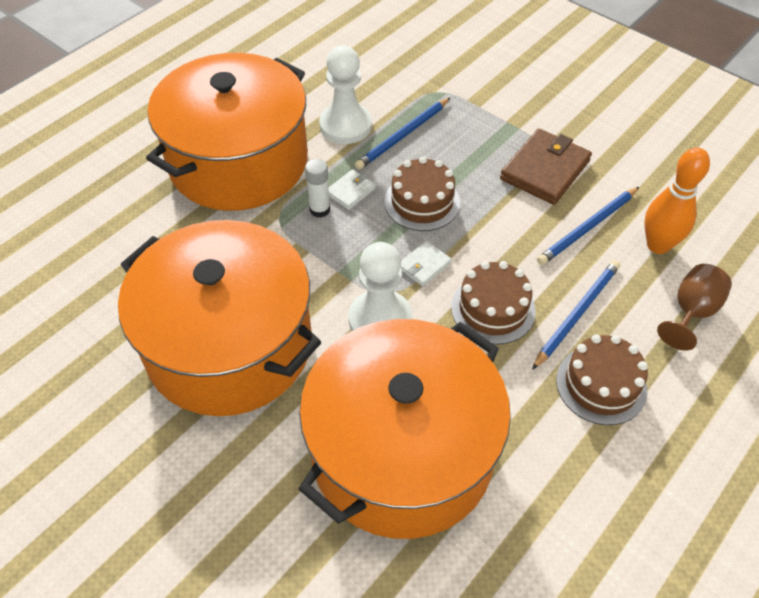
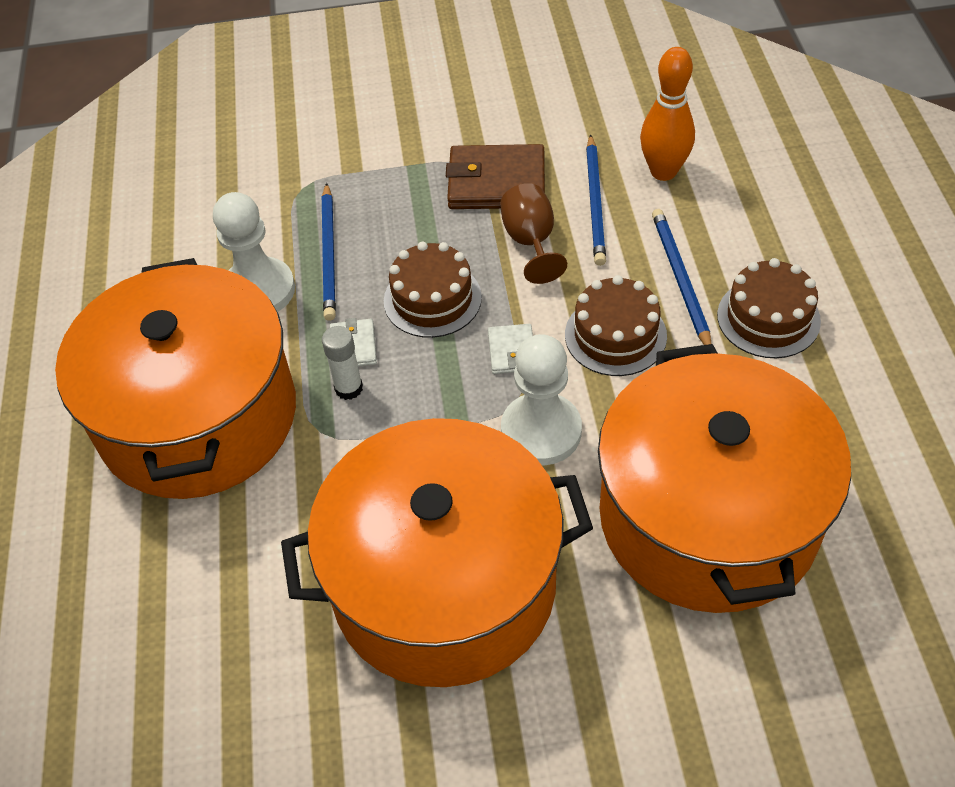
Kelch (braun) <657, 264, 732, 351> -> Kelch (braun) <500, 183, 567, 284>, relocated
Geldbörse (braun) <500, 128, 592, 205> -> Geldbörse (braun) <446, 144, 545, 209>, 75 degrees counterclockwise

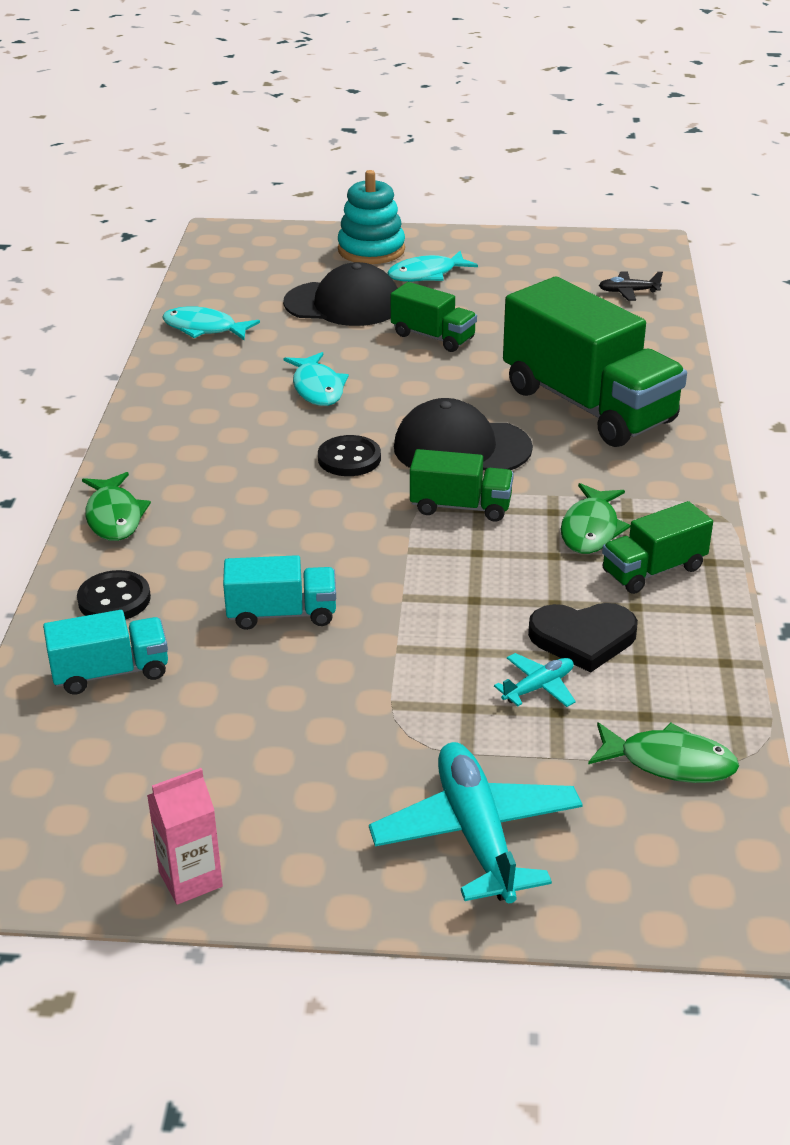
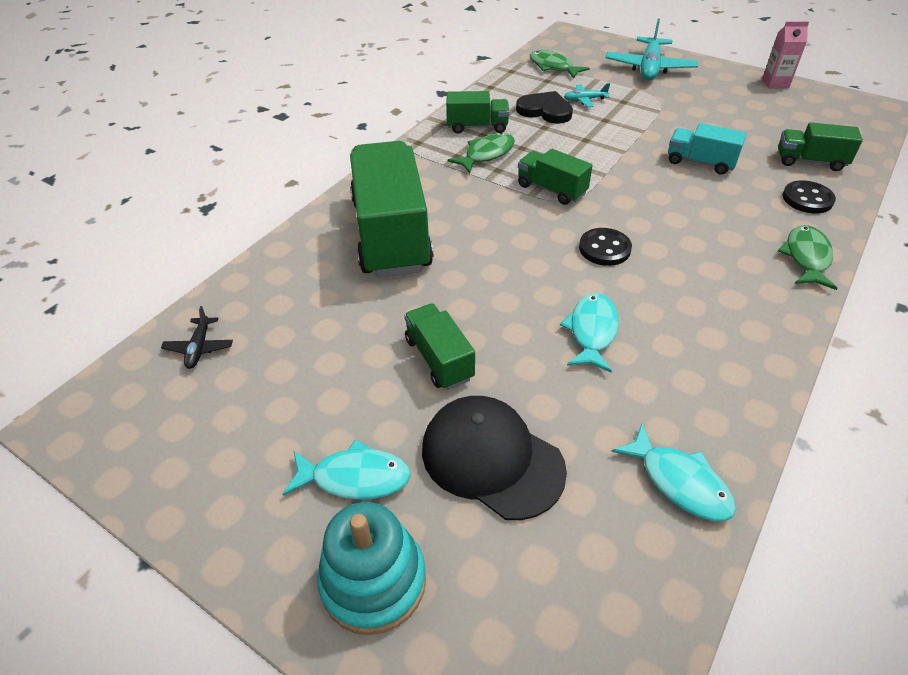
Kappe (schwarz) <394, 398, 533, 471> -> none
Lastwagen (türkis) <43, 610, 168, 695> -> Lastwagen (grün) <778, 122, 863, 171>
Flugzeug (schwarz) <599, 271, 663, 301> -> Flugzeug (schwarz) <161, 306, 233, 369>, 60 degrees clockwise

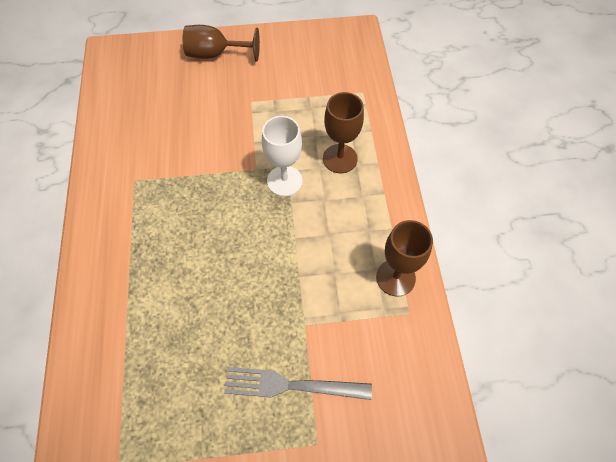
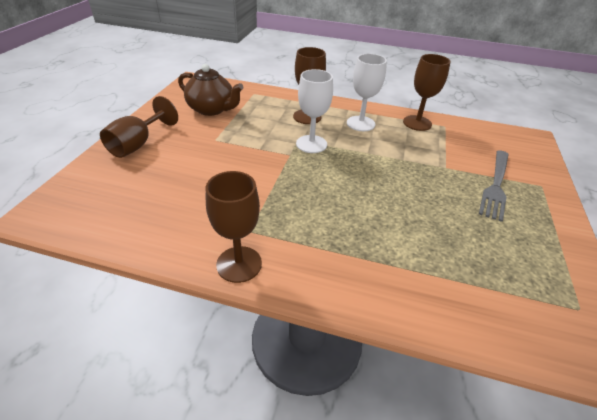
none -> Teekanne (braun) <178, 64, 243, 116>
none -> Kelch (braun) <206, 171, 262, 283>
none -> Kelch (weiß) <347, 53, 387, 131>

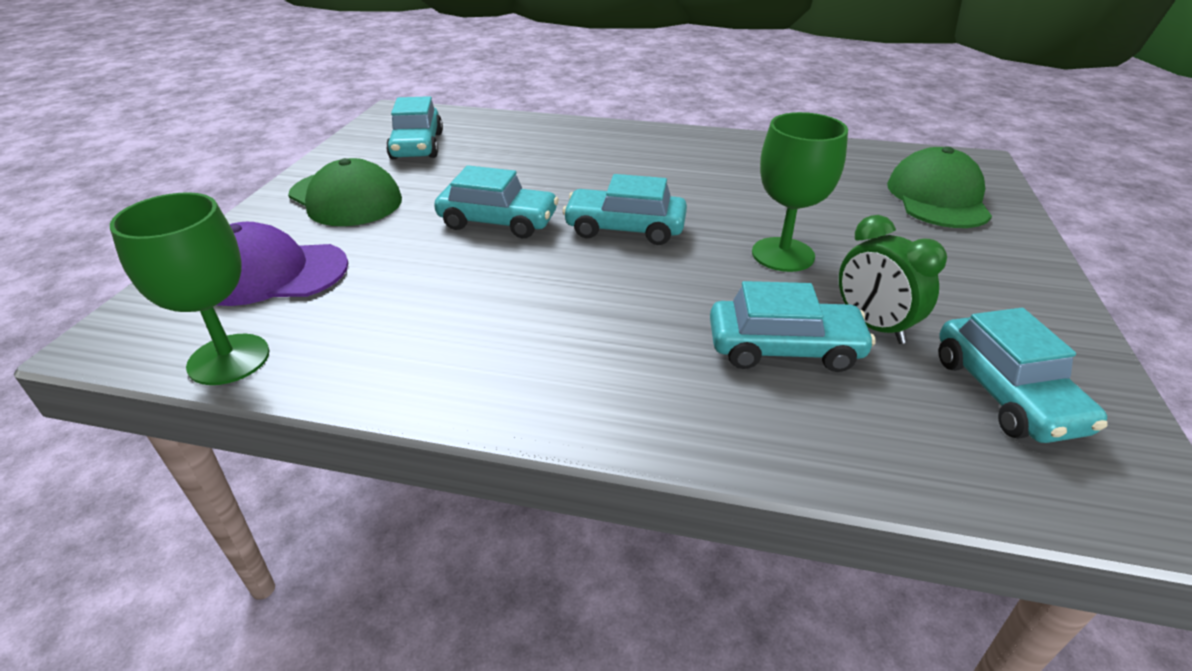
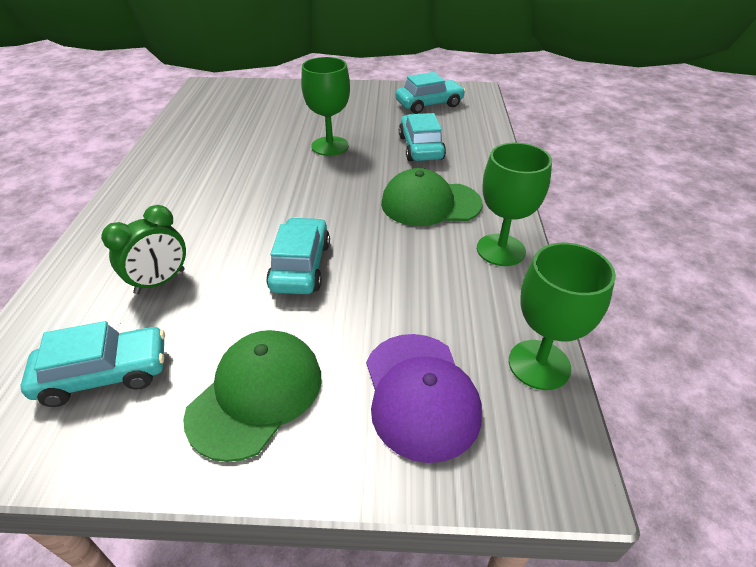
Auto (türkis) <562, 174, 687, 245> -> none
none -> Kelch (grün) <477, 143, 552, 266>
Wecker (grün) <839, 215, 947, 344> -> Wecker (grün) <101, 205, 186, 294>, relocated
Kappe (grün) <887, 147, 992, 228> -> Kappe (grün) <381, 168, 483, 226>, relocated

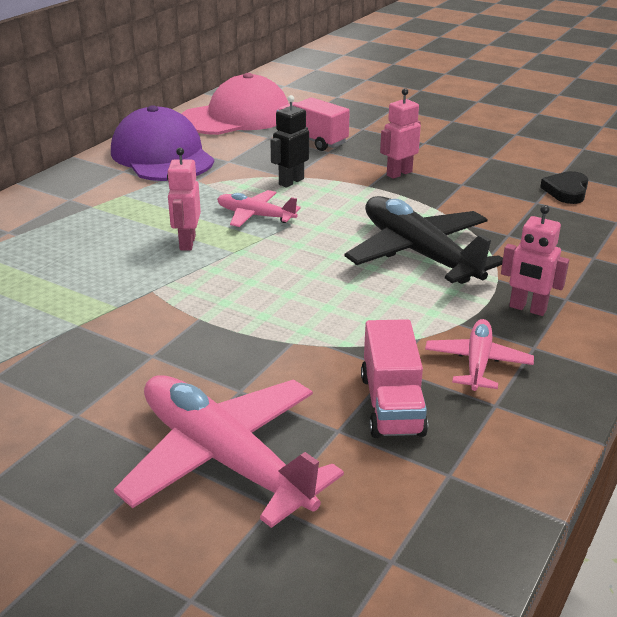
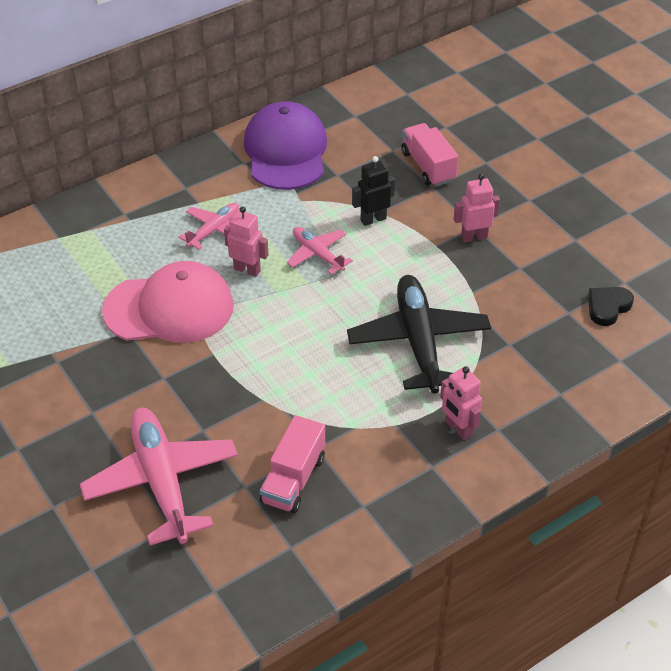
Kappe (rosa) <182, 73, 289, 135> -> Kappe (rosa) <102, 261, 234, 343>, relocated
Flugzeug (rosa) <425, 319, 534, 391> -> Flugzeug (rosa) <179, 203, 239, 250>, relocated
Roboter (rosa) <167, 148, 201, 250> -> Roboter (rosa) <224, 206, 269, 277>, 90 degrees clockwise

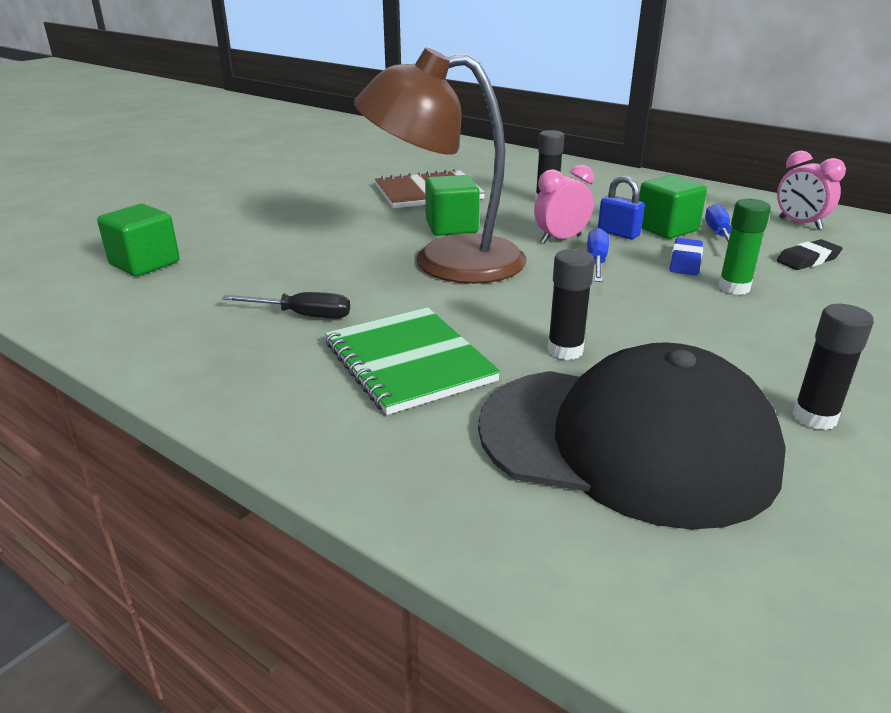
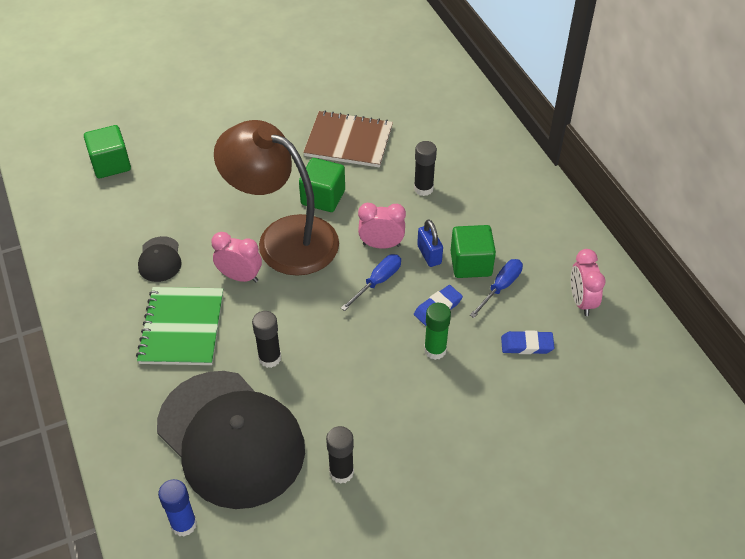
none -> Klebestift (blau) <158, 479, 197, 537>
none -> Wecker (rosa) <211, 232, 262, 282>
Schraubenzieher (schwarz) <222, 292, 350, 319> -> Kappe (schwarz) <138, 236, 182, 282>
Radiergummi (schwarz) <777, 239, 843, 270> -> Radiergummi (blau) <501, 330, 555, 354>

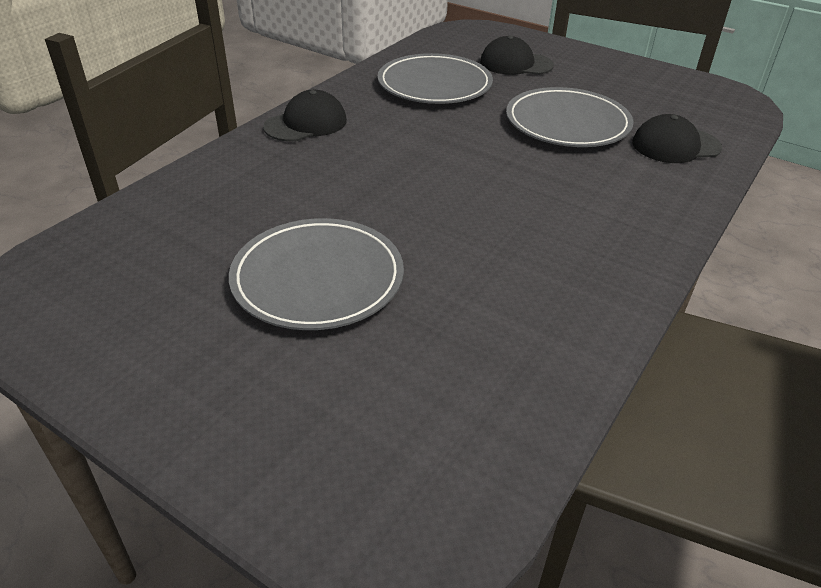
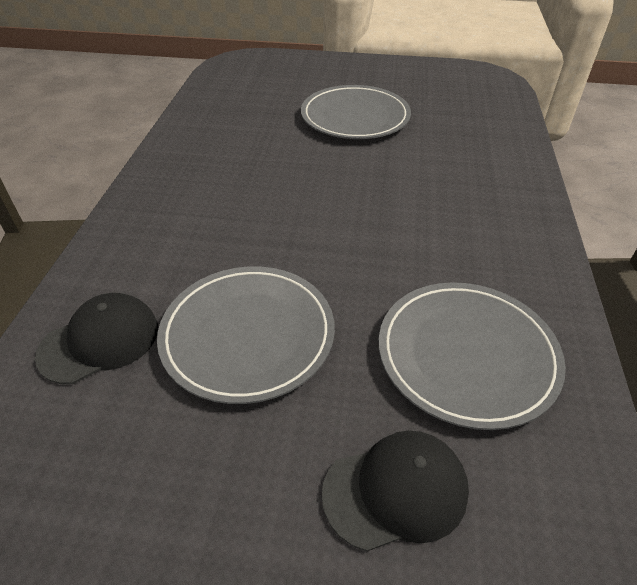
Kappe (schwarz) <263, 90, 347, 142> -> none

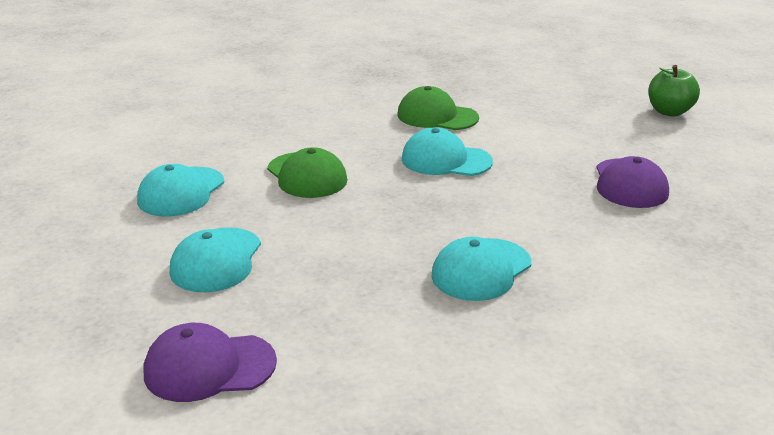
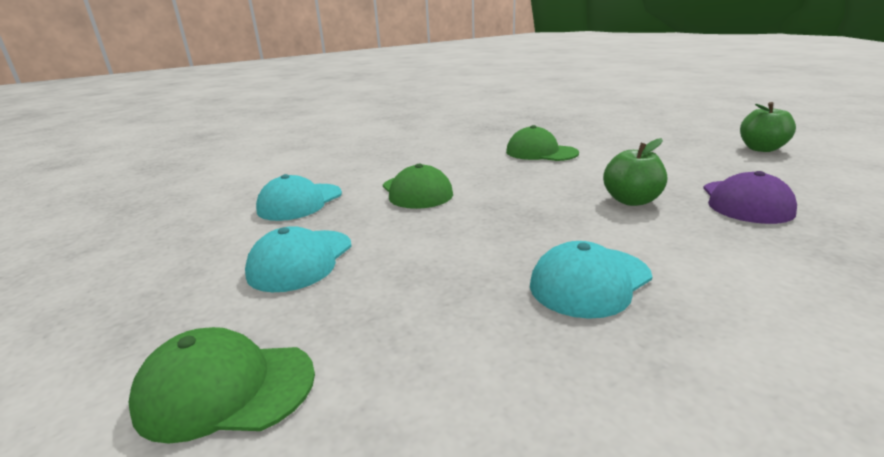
Kappe (türkis) <402, 127, 493, 176> -> none
none -> Apfel (grün) <603, 138, 667, 206>
Kappe (lila) <144, 323, 277, 402> -> Kappe (grün) <128, 327, 315, 444>

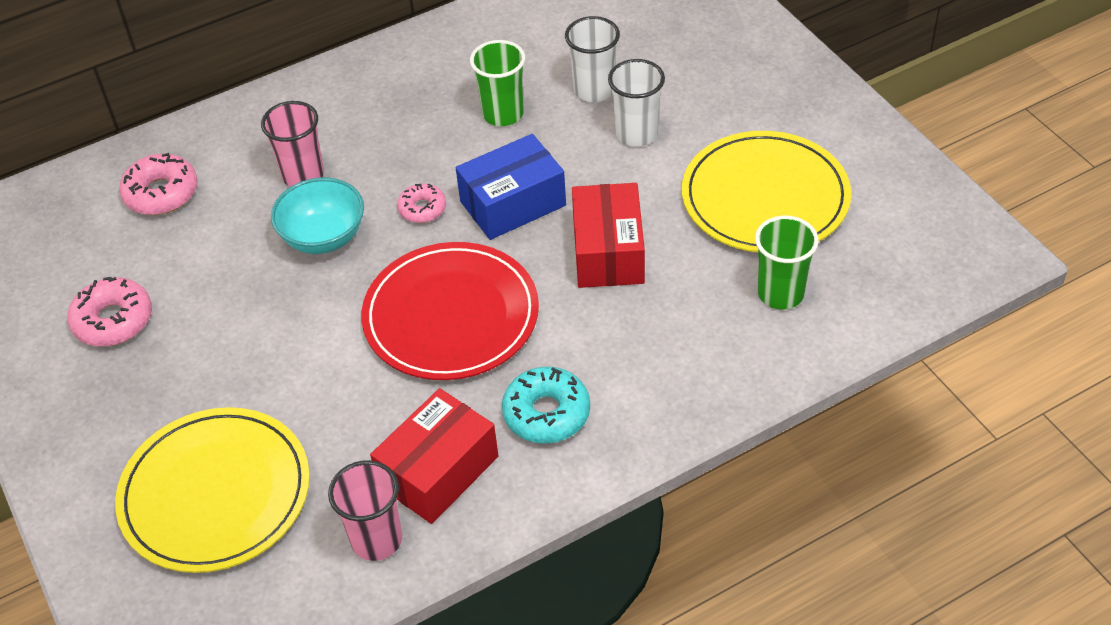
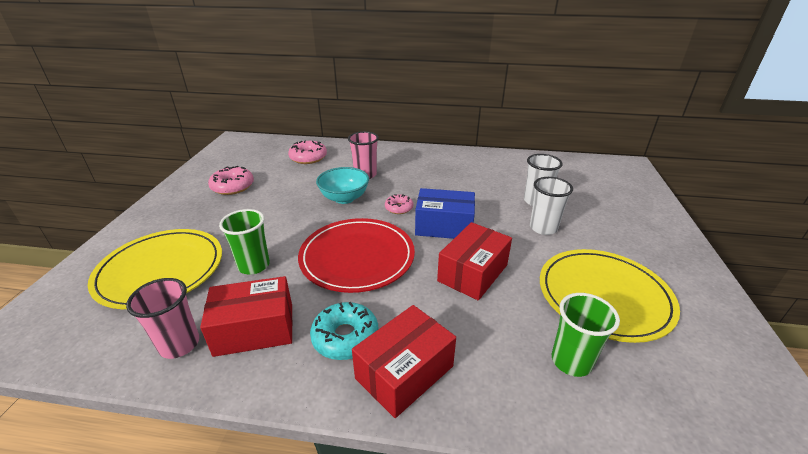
none -> Schachtel (rot) <352, 305, 456, 418>
Becher (grün) <470, 40, 525, 126> -> Becher (grün) <219, 209, 270, 275>, relocated

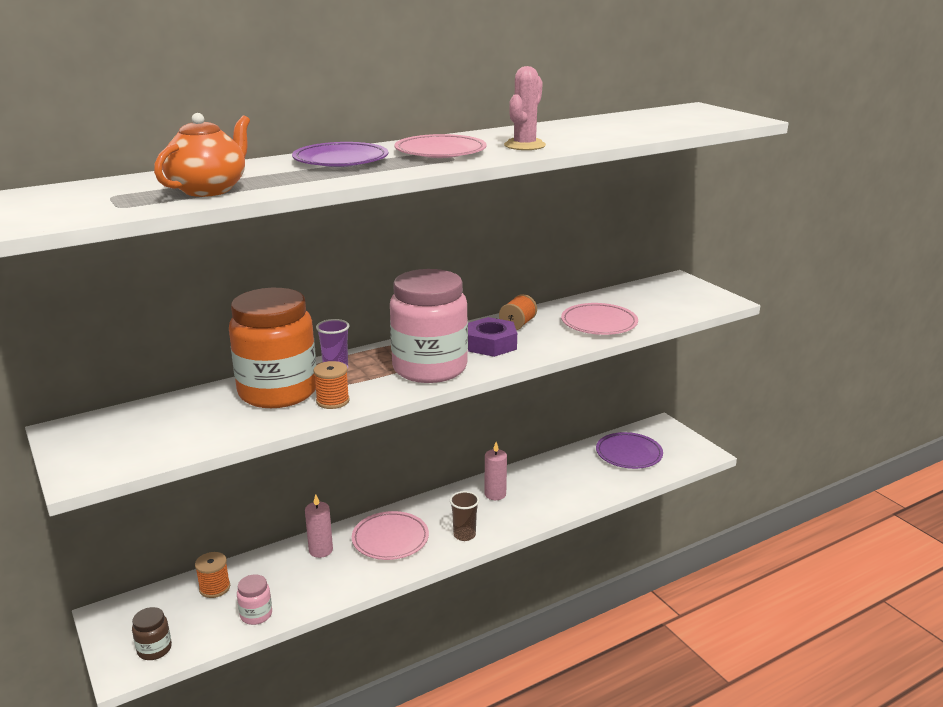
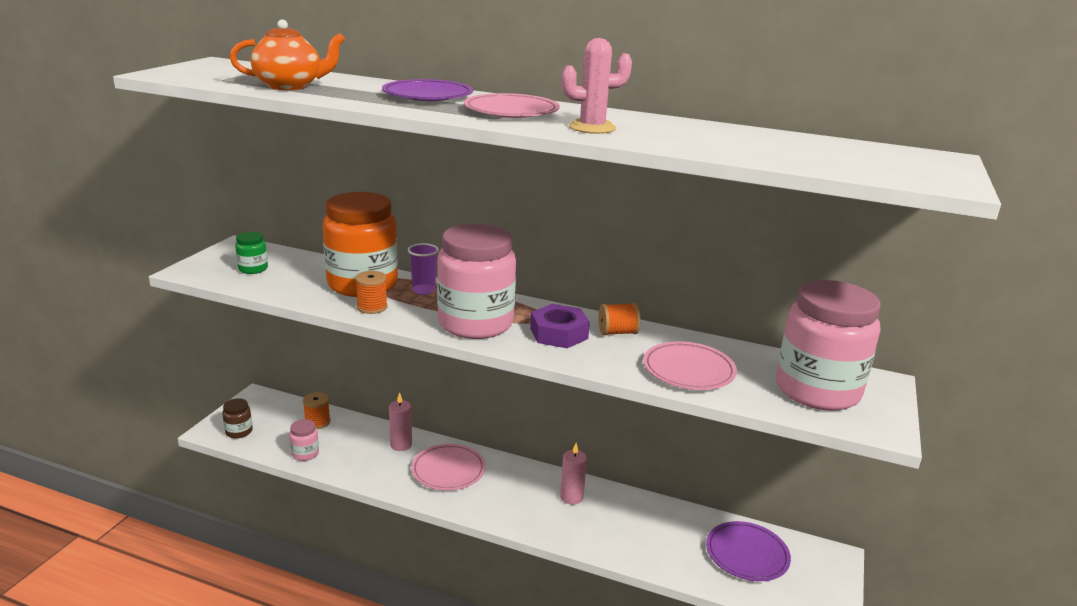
Becher (braun) <450, 491, 479, 541> -> none
none -> Einmachglas (grün) <235, 232, 268, 274>
none -> Einmachglas (rosa) <776, 280, 881, 411>

